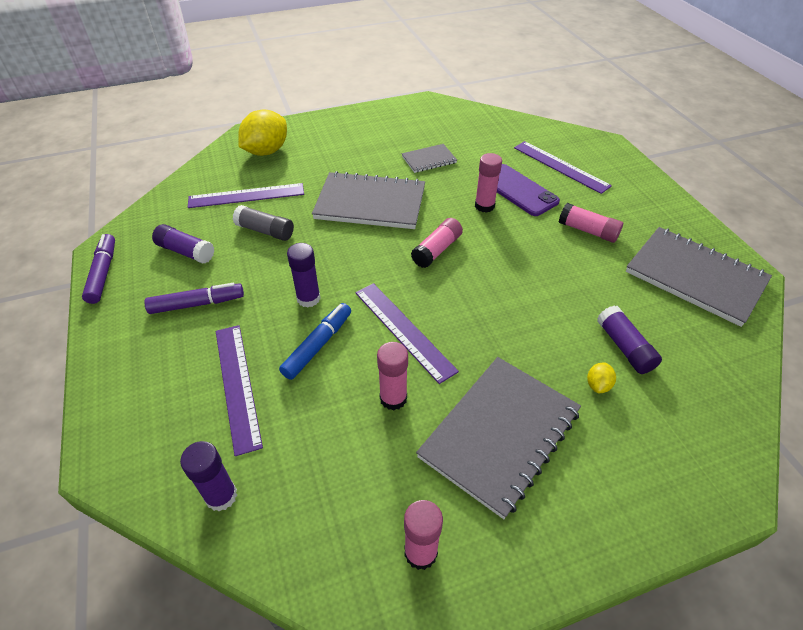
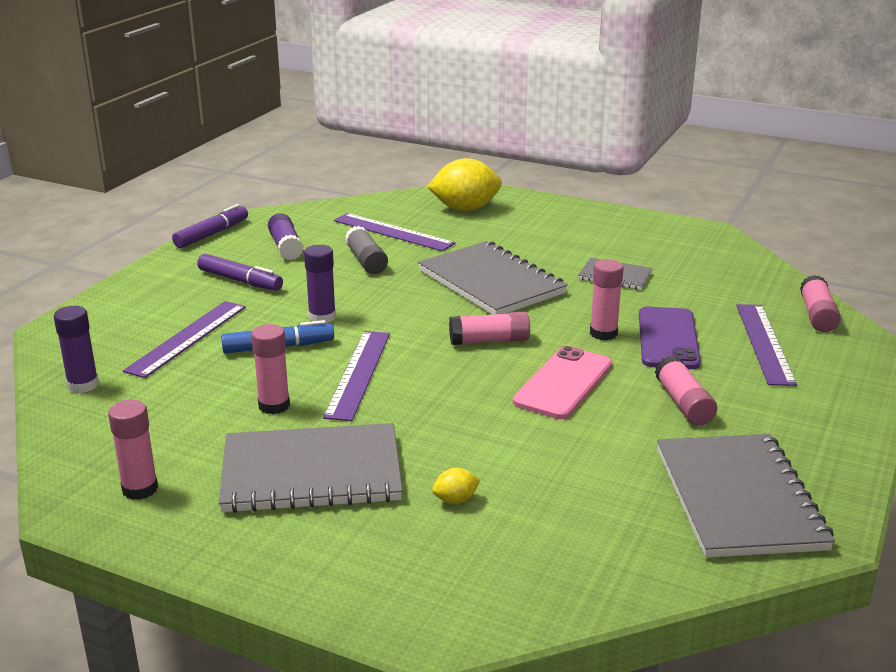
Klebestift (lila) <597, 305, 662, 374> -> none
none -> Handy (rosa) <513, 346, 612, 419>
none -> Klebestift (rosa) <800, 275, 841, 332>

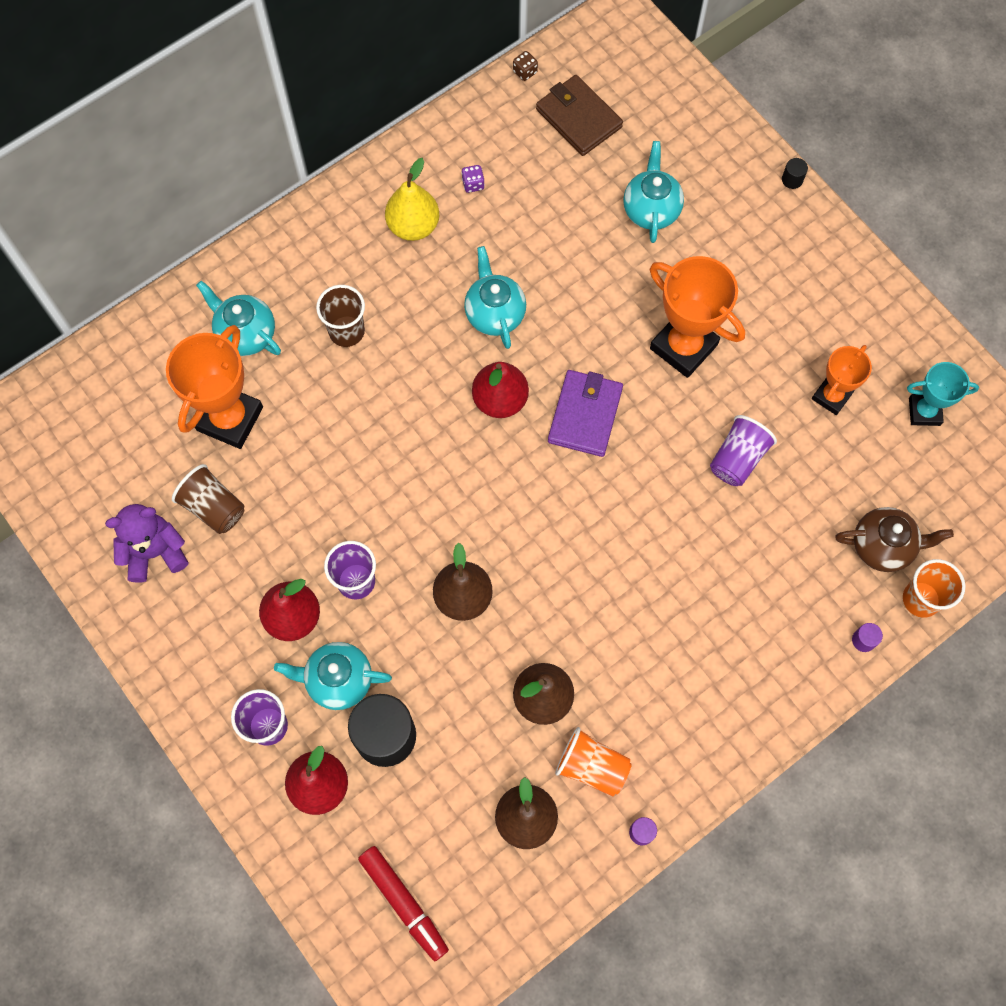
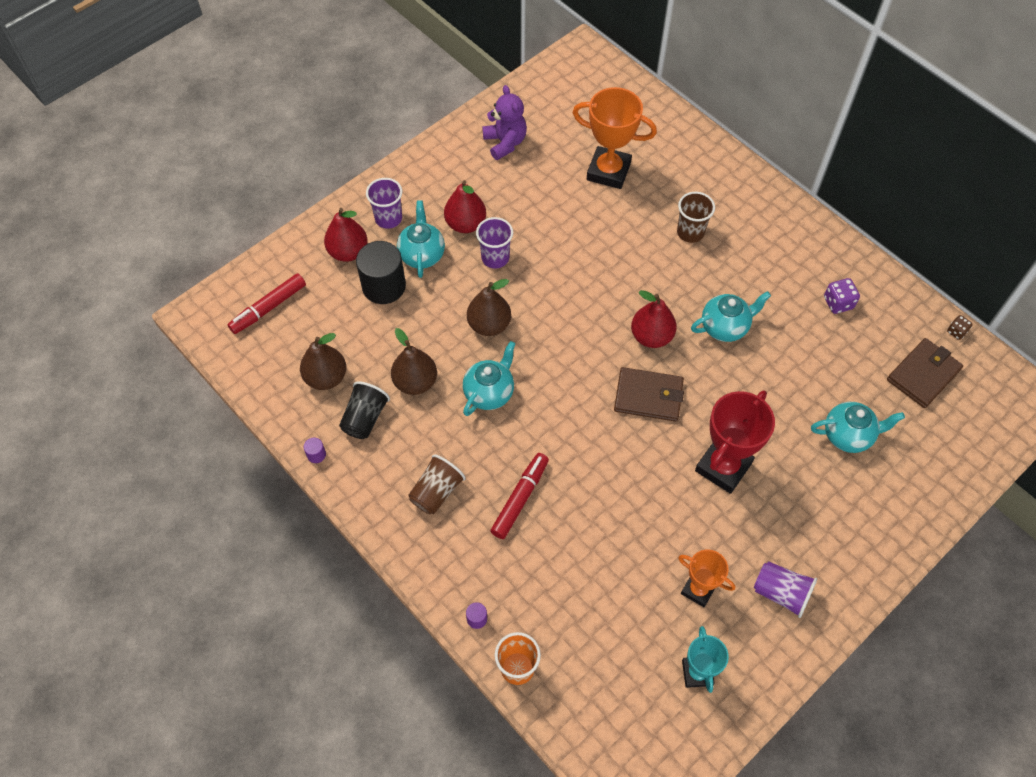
Birne (gelb) <385, 158, 439, 241> -> none
Vollzylinder (schwarz) <782, 158, 808, 189> -> none
Teekanne (braun) <835, 507, 954, 572> -> none
none -> Filzstift (rot) <490, 453, 549, 539>
Becher (braun) <172, 464, 244, 534> -> Becher (braun) <408, 454, 466, 514>, relocated
Teekanne (türkis) <196, 281, 281, 356> -> Teekanne (türkis) <463, 341, 515, 416>, relocated
Becher (lila) <710, 415, 777, 486> -> Becher (lila) <754, 561, 817, 618>, relocated
Geldbörse (lila) <548, 370, 623, 457> -> Geldbörse (braun) <614, 367, 684, 422>
Becher (orange) <555, 727, 632, 796> -> Becher (schwarz) <339, 381, 390, 439>
Pokal (orange) <650, 256, 745, 378> -> Pokal (rot) <695, 390, 775, 494>
Spielwürfel (lila) <461, 165, 485, 193> -> Spielwürfel (lila) <824, 278, 860, 314>, x1.55

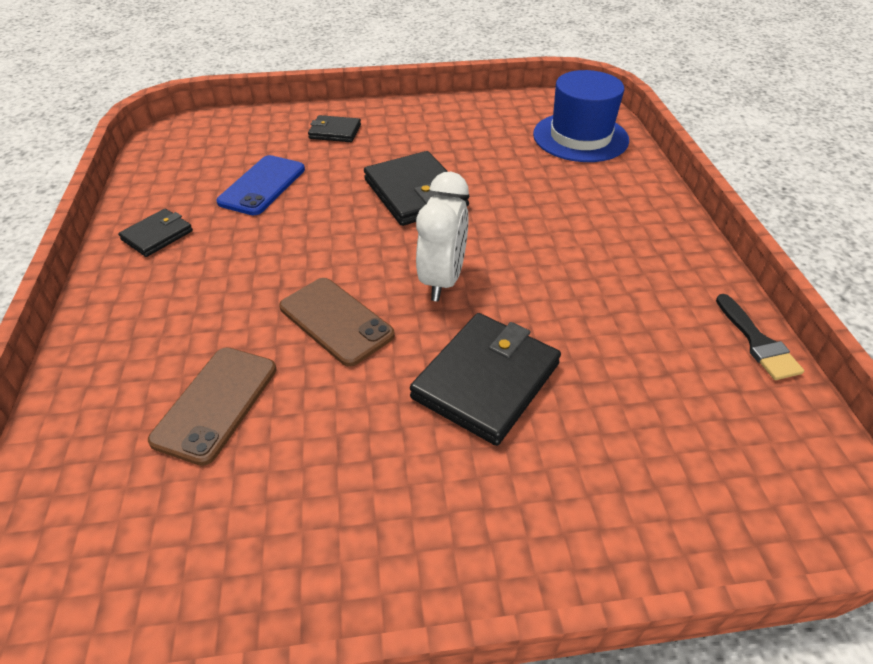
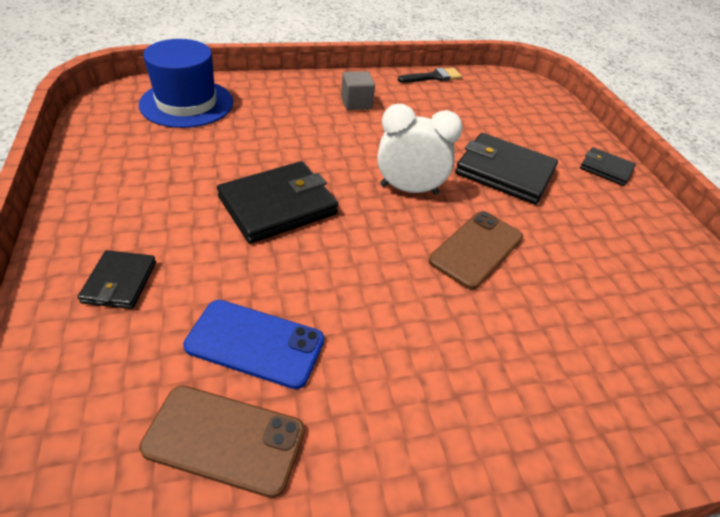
none -> Kubus (grau) <341, 71, 375, 110>
Geldbörse (schwarz) <118, 209, 193, 257> -> Geldbörse (schwarz) <580, 147, 636, 186>, relocated
Handy (braun) <148, 347, 276, 466> -> Handy (braun) <139, 386, 305, 498>, relocated

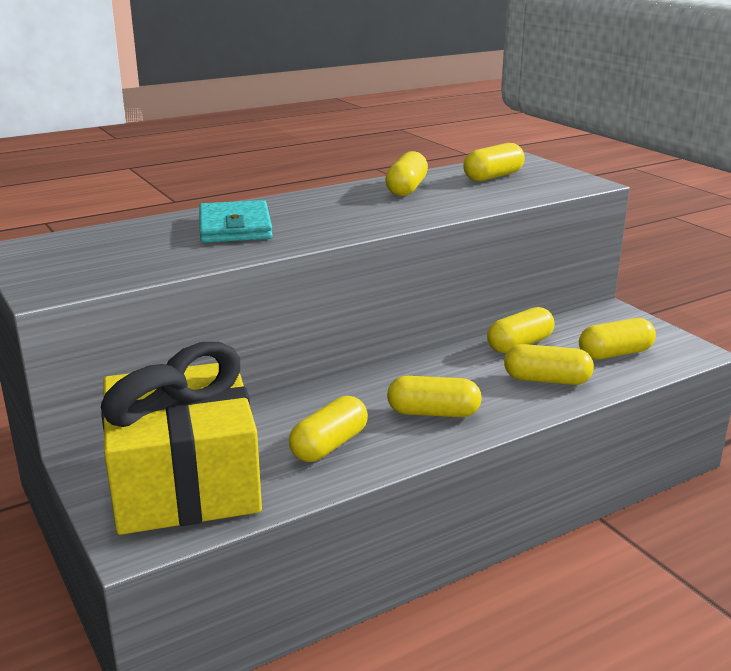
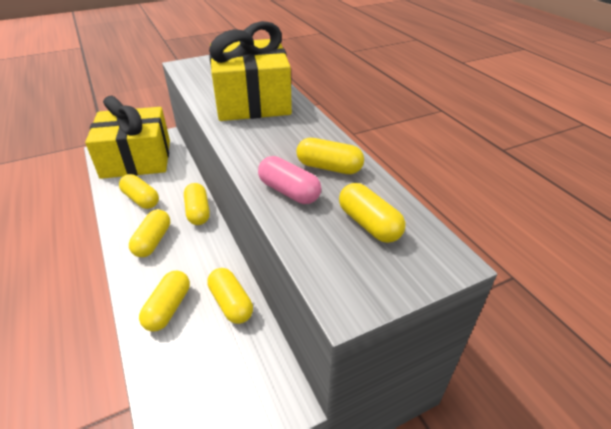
none -> Kapsel (rosa) <258, 156, 321, 204>
Kapsel (gelb) <579, 318, 656, 360> -> Kapsel (gelb) <184, 183, 210, 225>, relocated
Geldbörse (türkis) <199, 200, 273, 243> -> Geschenk (gelb) <209, 21, 292, 121>

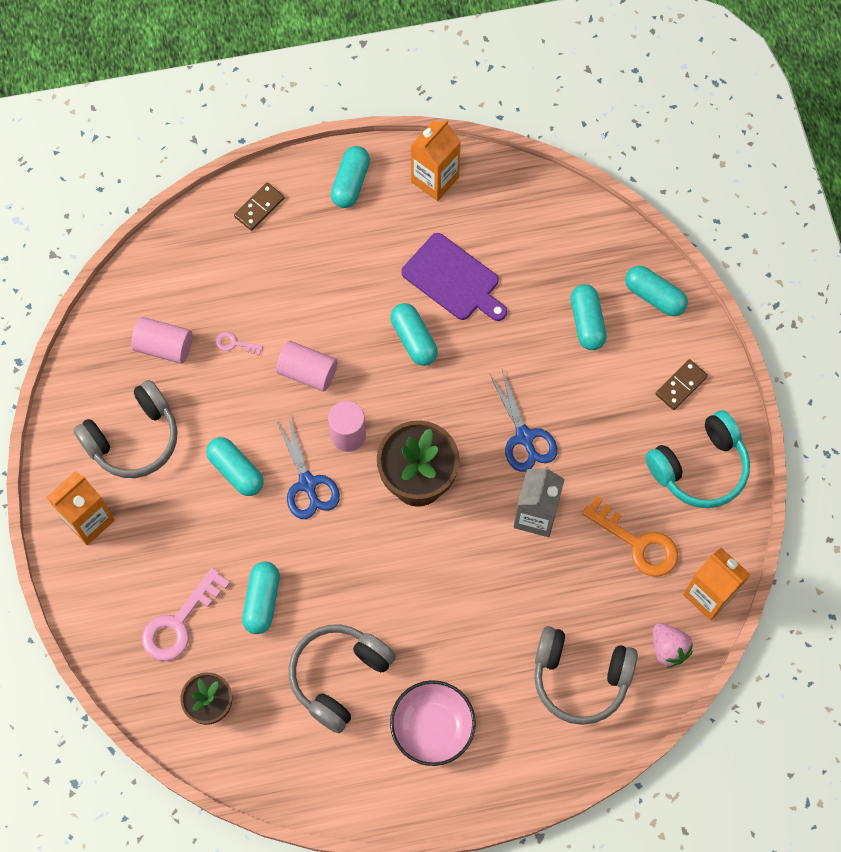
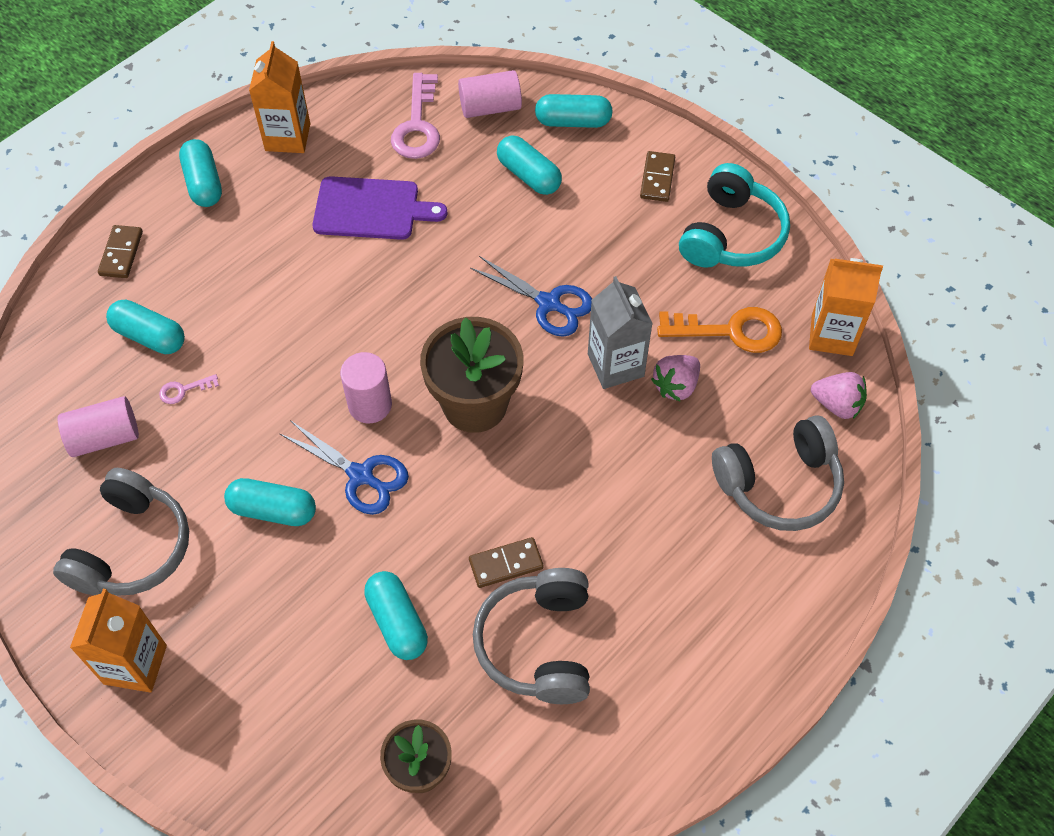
Schüssel (rosa) <390, 680, 476, 766> -> none
none -> Dominostein (braun) <469, 537, 544, 588>
none -> Erdbeere (rosa) <651, 355, 700, 401>
Schlüssel (rosa) <142, 568, 230, 661> -> Schlüssel (rosa) <391, 73, 440, 159>, relocated
Vollzylinder (rosa) <276, 341, 337, 392> -> Vollzylinder (rosa) <458, 70, 522, 118>, relocated
Kapsel (türkis) <390, 303, 438, 366> -> Kapsel (türkis) <106, 299, 185, 354>, relocated

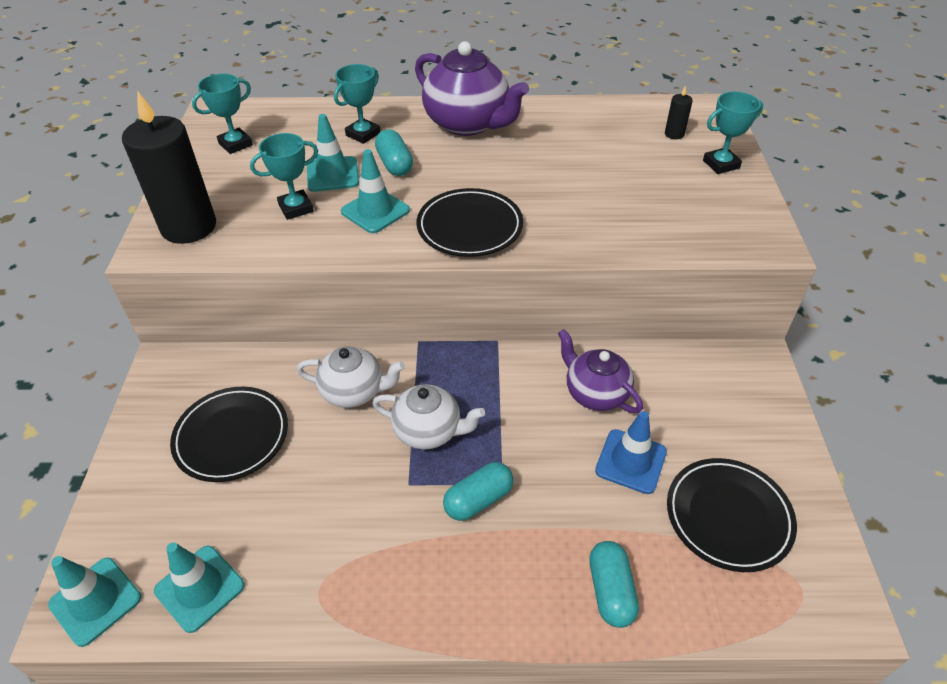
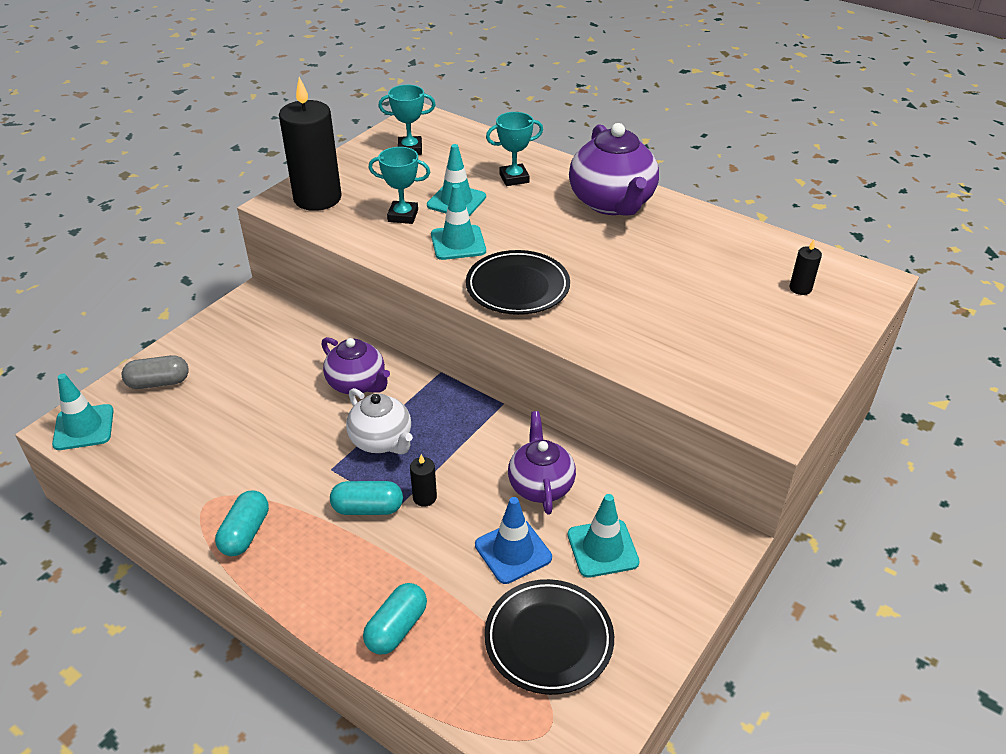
Teller (schwarz) <170, 387, 288, 482> -> none
Pokal (türkis) <703, 92, 763, 174> -> none
none -> Kapsel (grau) <122, 355, 189, 389>
none -> Kerze (schwarz) <410, 454, 437, 507>
Leitkegel (türkis) <154, 542, 245, 633> -> Leitkegel (türkis) <568, 494, 640, 578>, relocated
Kapsel (türkis) <375, 129, 413, 176> -> Kapsel (türkis) <215, 490, 269, 556>, relocated
Teekanne (weiß) <297, 346, 405, 408> -> Teekanne (lila) <321, 337, 390, 394>

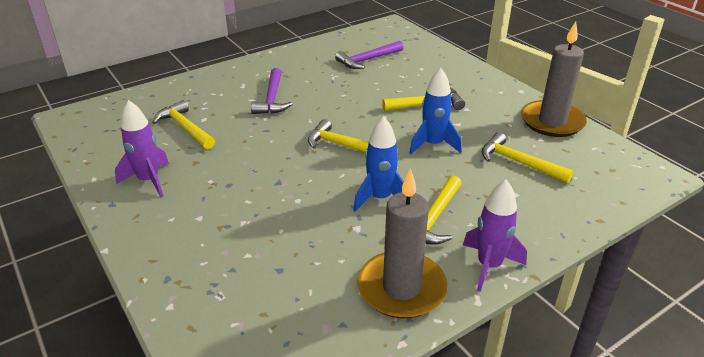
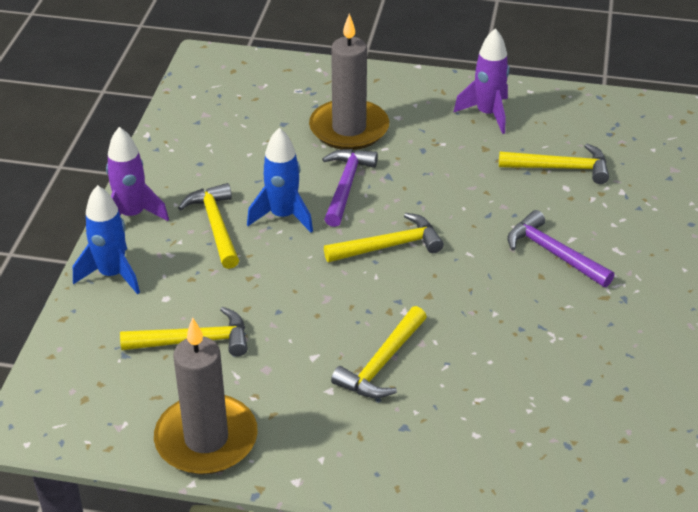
Hammer (lila) <335, 41, 403, 69> -> Hammer (lila) <322, 149, 378, 227>, relocated
Kerze (grau) <357, 168, 447, 319> -> Kerze (grau) <309, 14, 389, 150>, relocated
Rakete (blau) <409, 68, 462, 154> -> Rakete (blau) <73, 185, 140, 294>, relocated

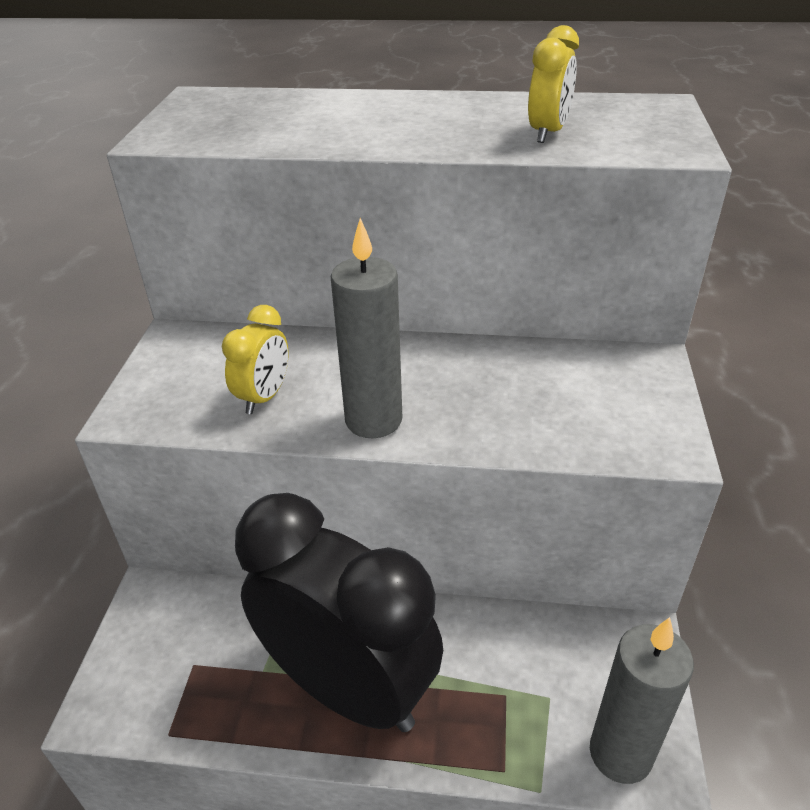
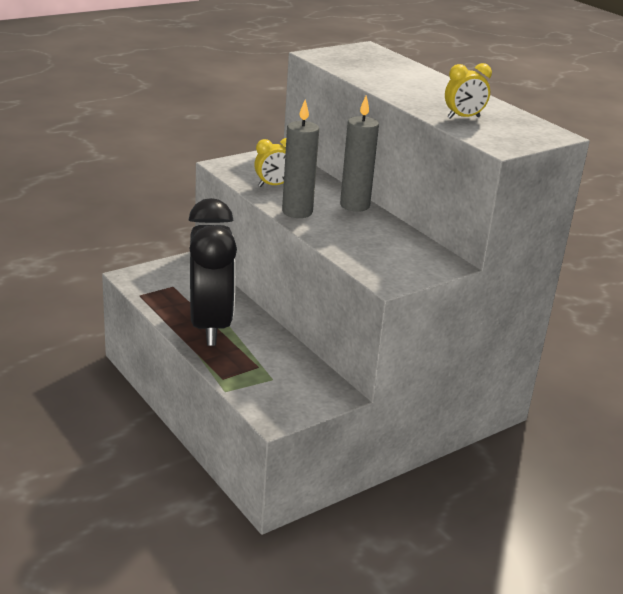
Kerze (grau) <590, 617, 694, 784> -> Kerze (grau) <340, 95, 379, 212>, relocated

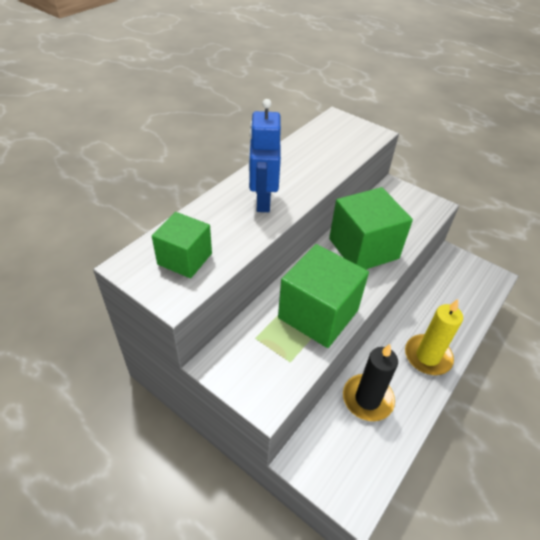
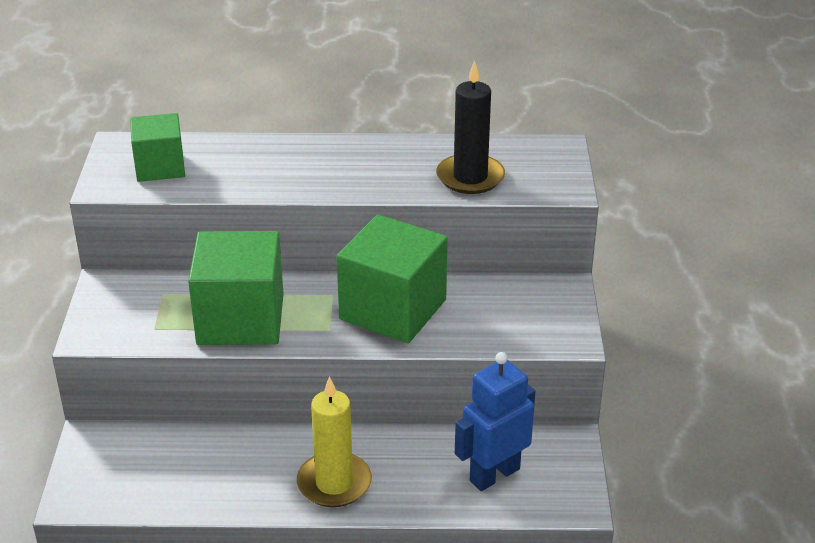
Roboter (blau) <249, 99, 281, 212> -> Roboter (blau) <455, 352, 535, 491>, relocated
Kerze (schwarz) <343, 344, 398, 421> -> Kerze (schwarz) <436, 60, 505, 194>, relocated

